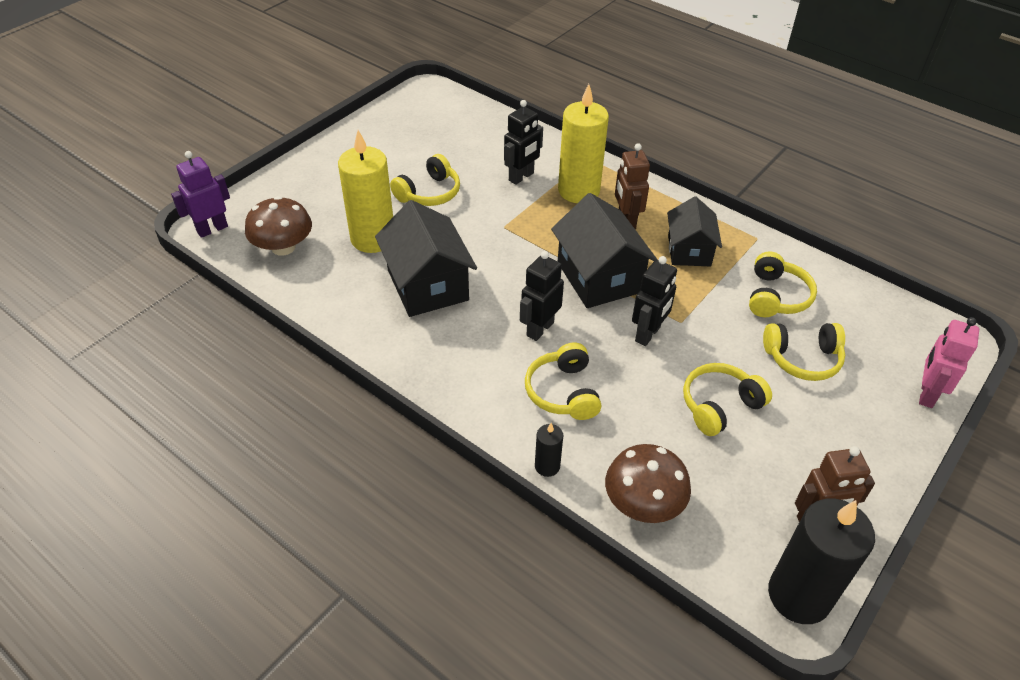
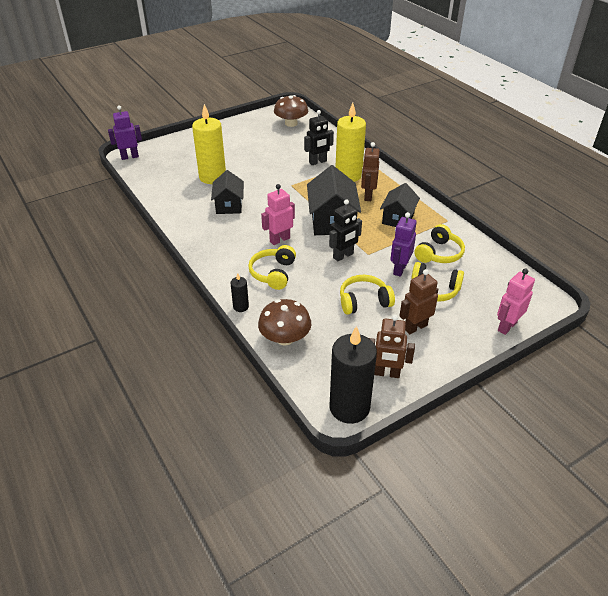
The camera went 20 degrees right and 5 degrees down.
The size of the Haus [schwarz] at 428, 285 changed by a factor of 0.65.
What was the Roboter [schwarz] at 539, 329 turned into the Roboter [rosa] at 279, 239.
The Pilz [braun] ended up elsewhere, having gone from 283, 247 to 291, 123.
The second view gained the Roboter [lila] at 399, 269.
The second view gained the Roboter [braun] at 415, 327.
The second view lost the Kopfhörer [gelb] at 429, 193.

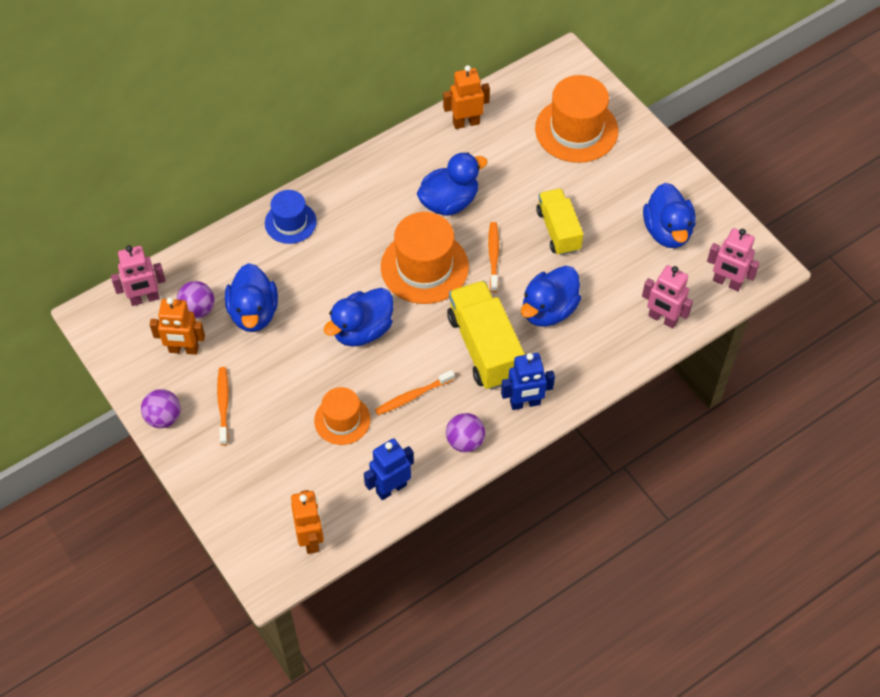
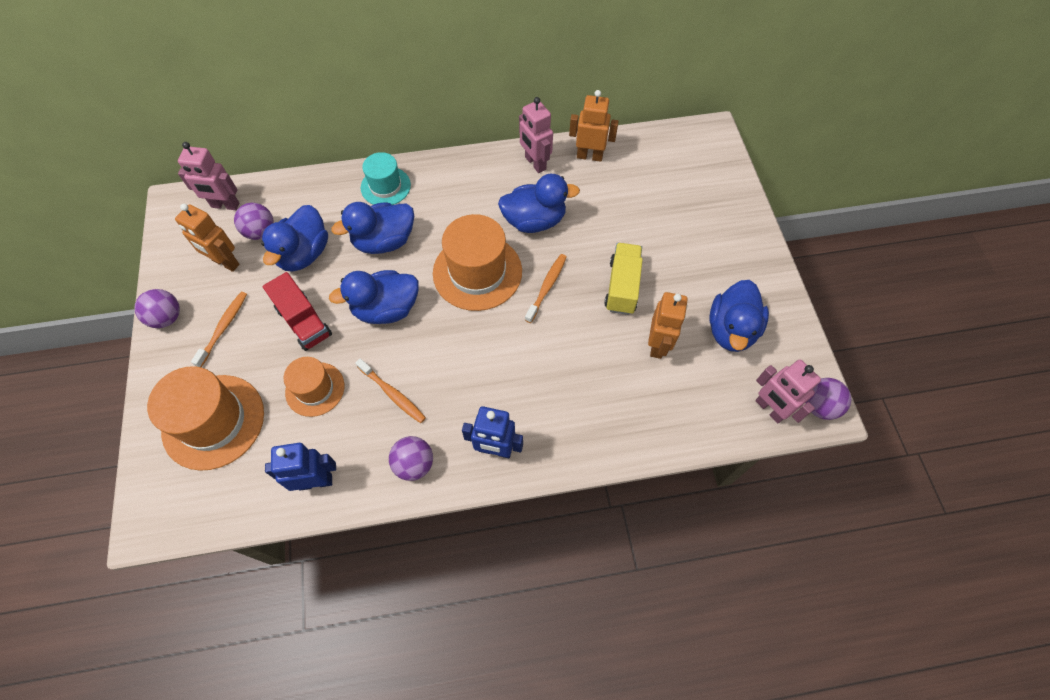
The camera went 25 degrees right and 5 degrees up.
The Hut [orange] ended up elsewhere, having gone from 576, 130 to 213, 421.
The second view gained the Lastwagen [rot] at 304, 322.
The Ente [blau] ended up elsewhere, having gone from 548, 310 to 384, 241.
The Zahnbürste [orange] at 413, 396 ended up facing another way, 135 degrees counterclockwise from before.
What was the Hut [blau] at 290, 222 turned into the Hut [türkis] at 385, 186.
The Roboter [rosa] ended up elsewhere, having gone from 662, 319 to 535, 163.
The Roboter [orange] ended up elsewhere, having gone from 311, 539 to 658, 345.
The second view gained the Ball [lila] at 819, 406.
The second view lost the Lastwagen [gelb] at 485, 347.

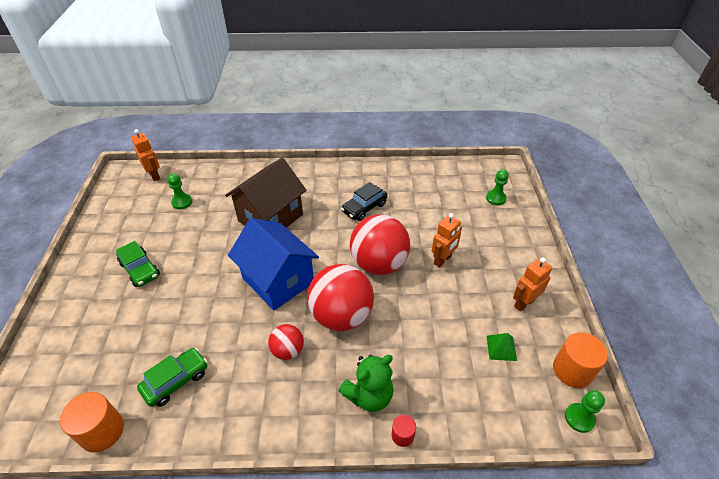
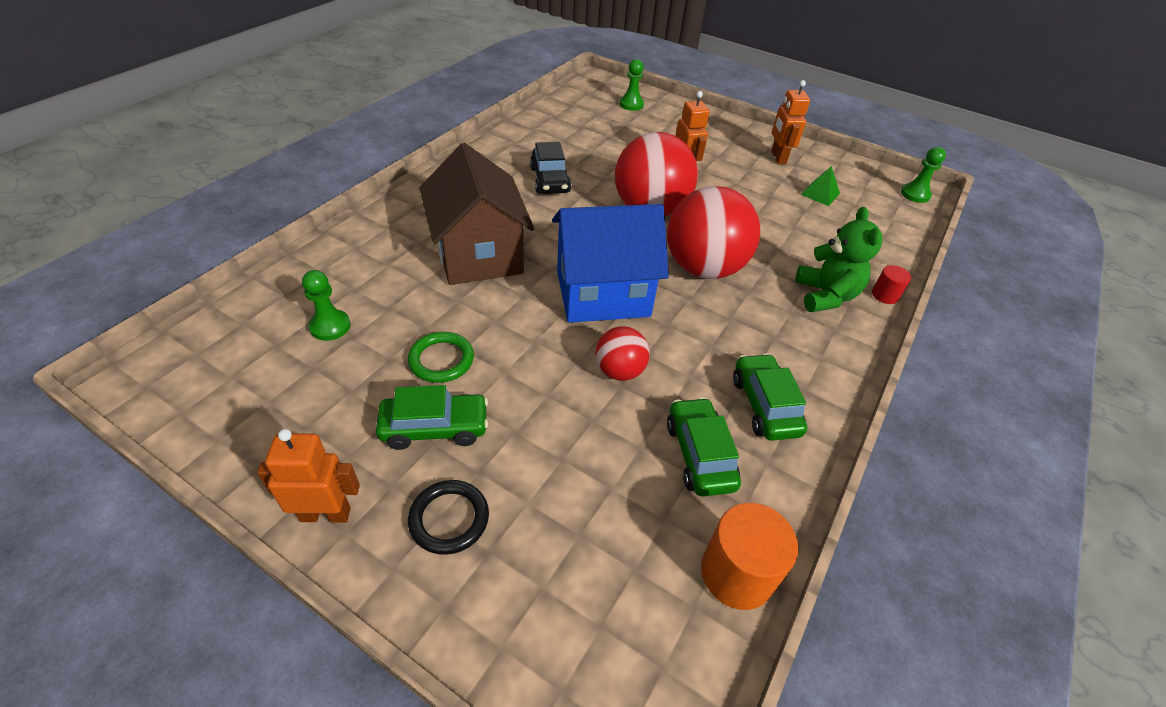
The camera went 60 degrees left and 0 degrees up.
The Roboter [orange] ended up elsewhere, having gone from 154, 175 to 326, 514.
The second view gained the Ring [grün] at 441, 360.
The second view gained the Ring [schwarz] at 449, 519.
The Ball [rot] ended up elsewhere, having gone from 287, 350 to 619, 371.
The second view gained the Auto [grün] at 764, 405.
The second view lost the Vollzylinder [orange] at 572, 370.

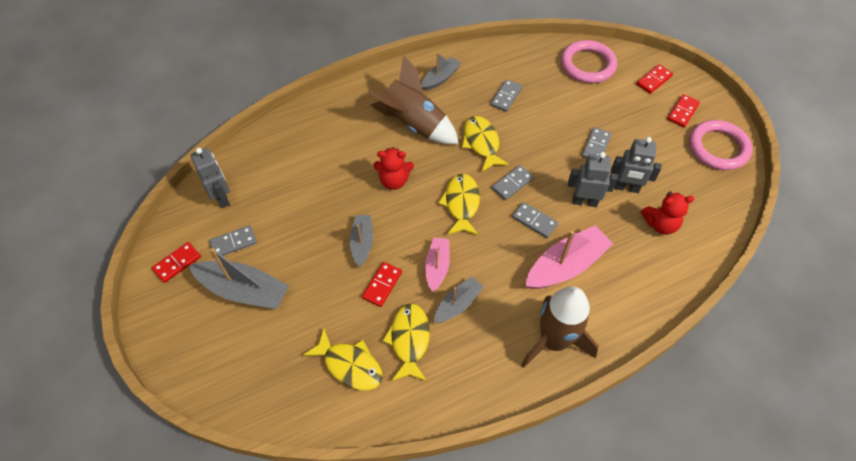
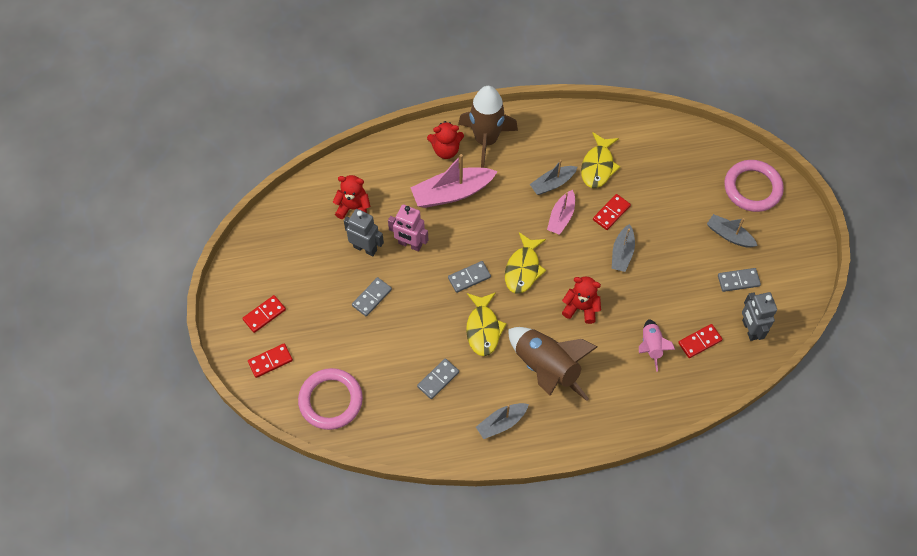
The camera went 165 degrees left and 5 degrees up.
What was the Roboter [grau] at 584, 201 turned into the Roboter [rosa] at 410, 244.
The second view gained the Teddybär [rot] at 446, 150.
The second view gained the Rakete [rosa] at 651, 346.
The Dominostein [rot] ended up elsewhere, having gone from 177, 263 to 699, 342.
The size of the Boot [grau] at 244, 290 changed by a factor of 0.60.
The Ring [rosa] ended up elsewhere, having gone from 718, 148 to 752, 188.
The second view lost the Fisch [gelb] at 349, 365.
The second view lost the Dominostein [grau] at 534, 221.

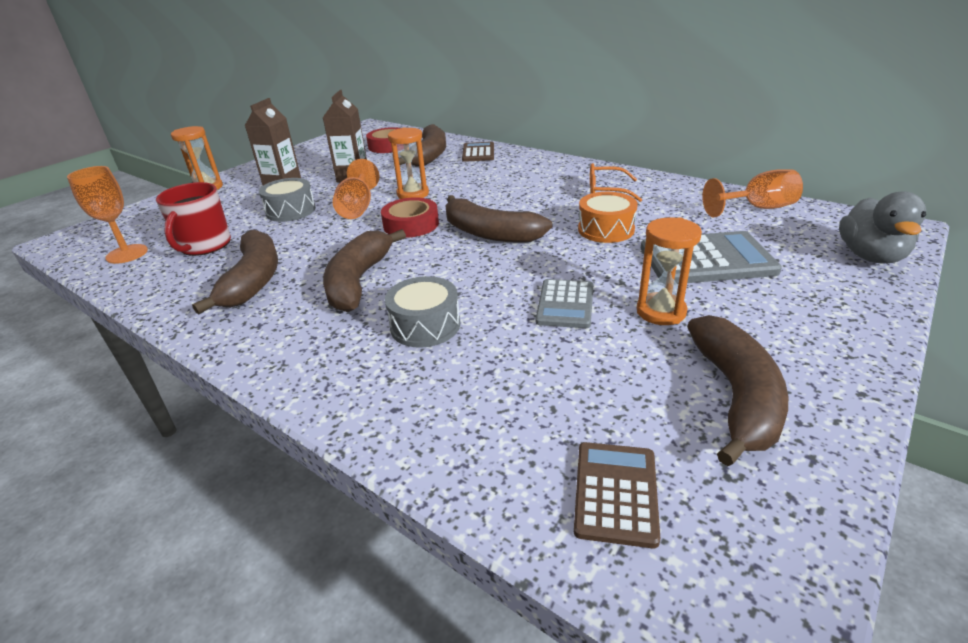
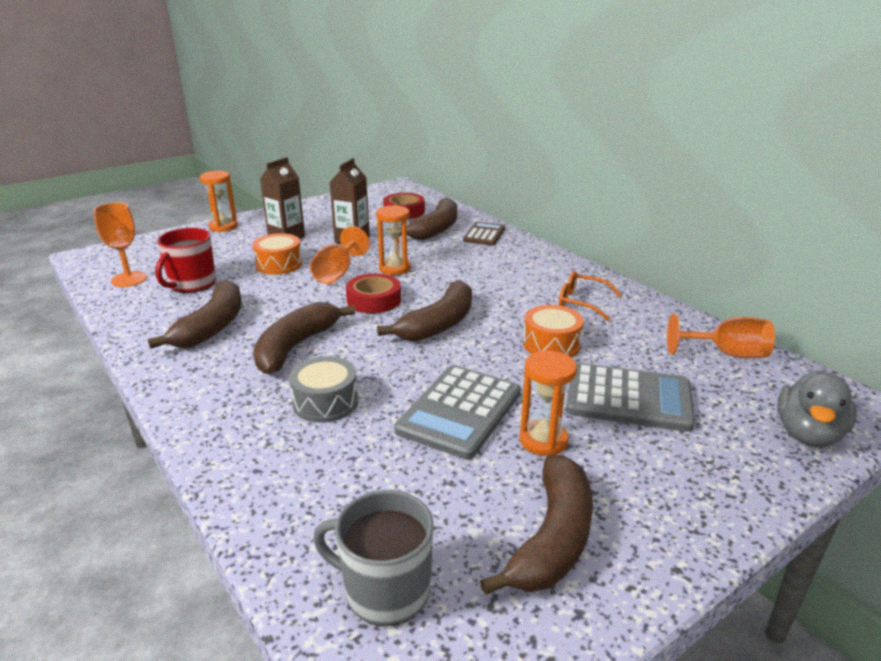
The camera went 15 degrees right and 5 degrees down.
What was the Trommel [grau] at 291, 211 turned into the Trommel [orange] at 279, 264.
Where the Taschenrechner [braun] stood at 615, 493, the Tasse [grau] came to stand at 385, 591.
The Banane [braun] at 489, 233 ended up facing another way, 105 degrees counterclockwise from before.
The size of the Taschenrechner [grau] at 565, 304 changed by a factor of 1.65.

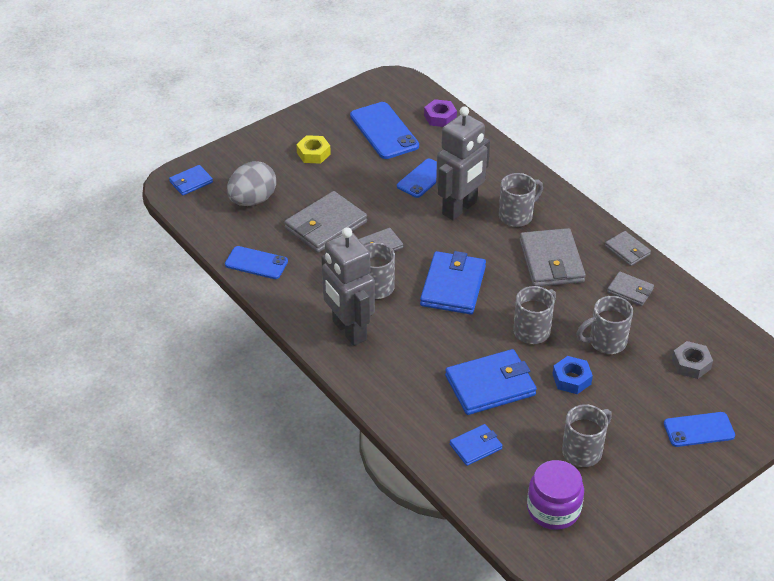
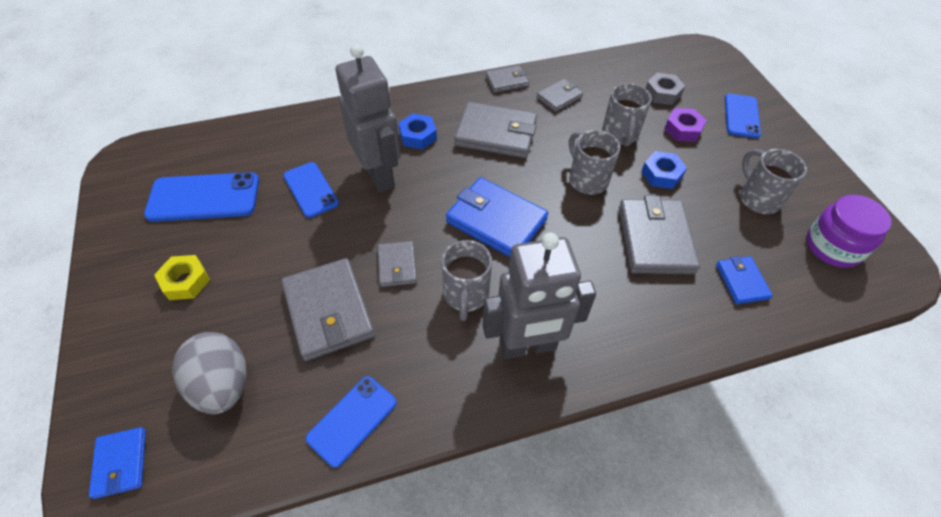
The camera went 70 degrees left and 10 degrees up.
Where the Tasse [grau] stood at 517, 216, the Sechskantmutter [blau] came to stand at 418, 136.
What was the Geldbörse [blau] at 490, 385 turned into the Geldbörse [grau] at 655, 239.
The Sechskantmutter [lila] ended up elsewhere, having gone from 440, 117 to 683, 129.

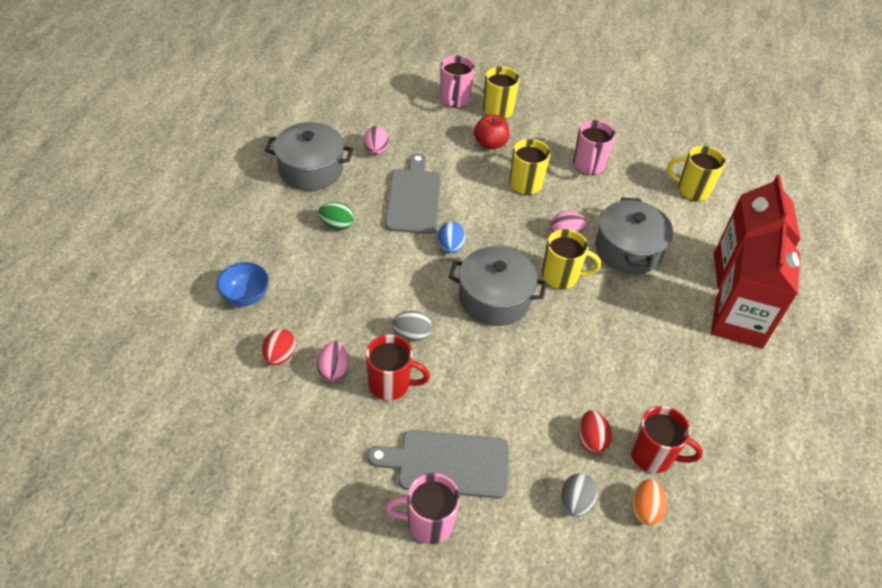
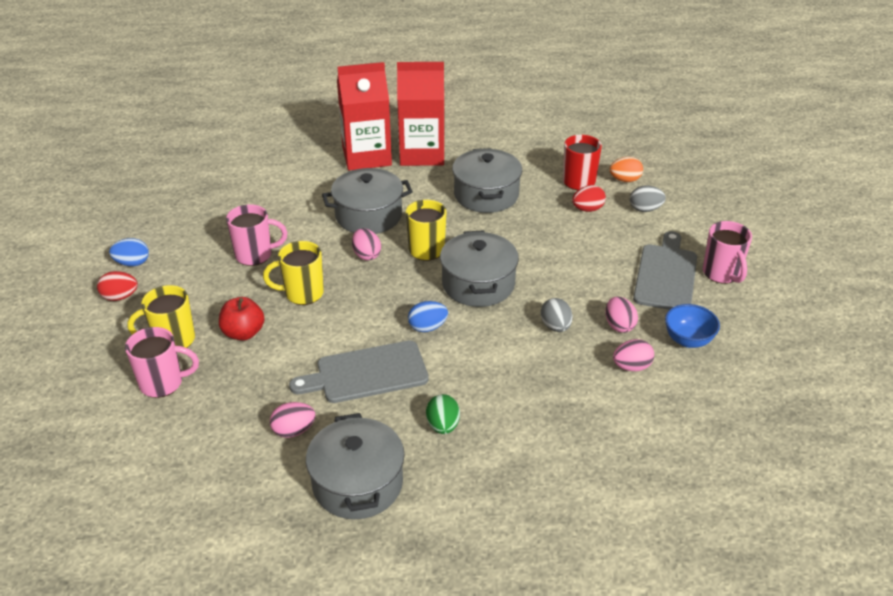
The camera went 105 degrees left and 10 degrees down.
The Ei [rot] ended up elsewhere, having gone from 280, 356 to 120, 297.
The second view gained the Ei [blau] at 132, 263.
The second view gained the Kochtopf [grau] at 486, 195.
Where the Tasse [rot] stood at 390, 384, the Ei [rosa] came to stand at 619, 325.
The Schneidebrett [grau] at 448, 463 ended up facing another way, 150 degrees counterclockwise from before.
The Schüssel [blau] ended up elsewhere, having gone from 245, 296 to 688, 340.
The second view lost the Tasse [gelb] at 692, 190.

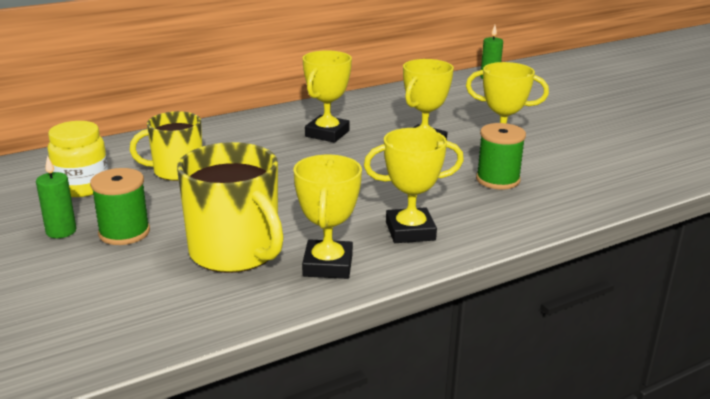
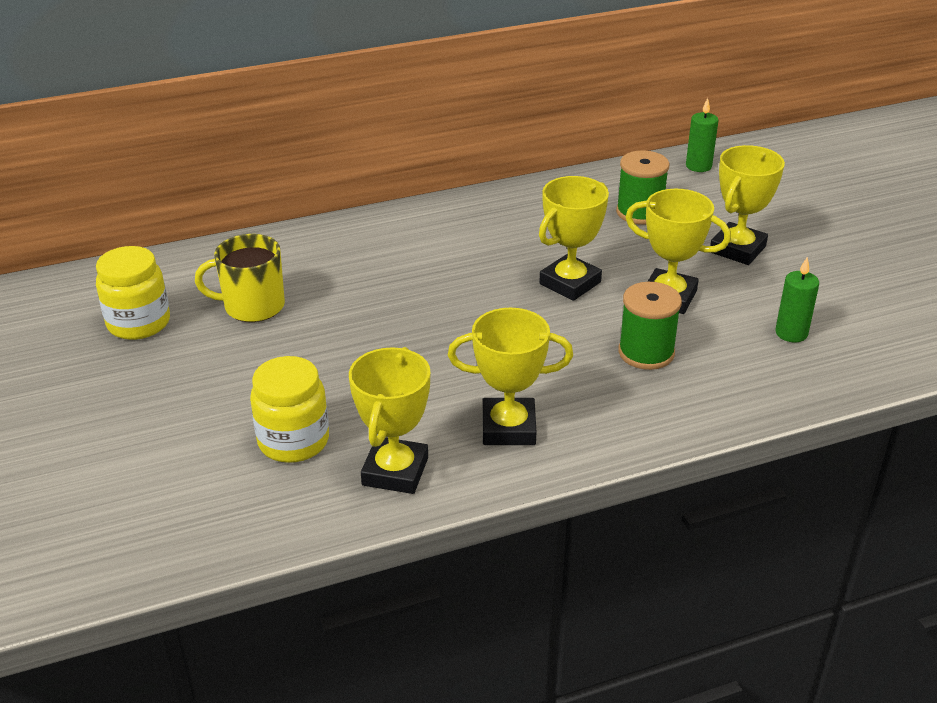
The camera went 10 degrees right and 10 degrees up.
Where the Tasse [gelb] stood at 235, 252, the Einmachglas [gelb] came to stand at 293, 441.
The Garnrolle [grün] ended up elsewhere, having gone from 124, 232 to 639, 212.
The Pokal [gelb] ended up elsewhere, having gone from 327, 133 to 737, 249.
The Kerze [grün] ended up elsewhere, having gone from 61, 231 to 791, 333.

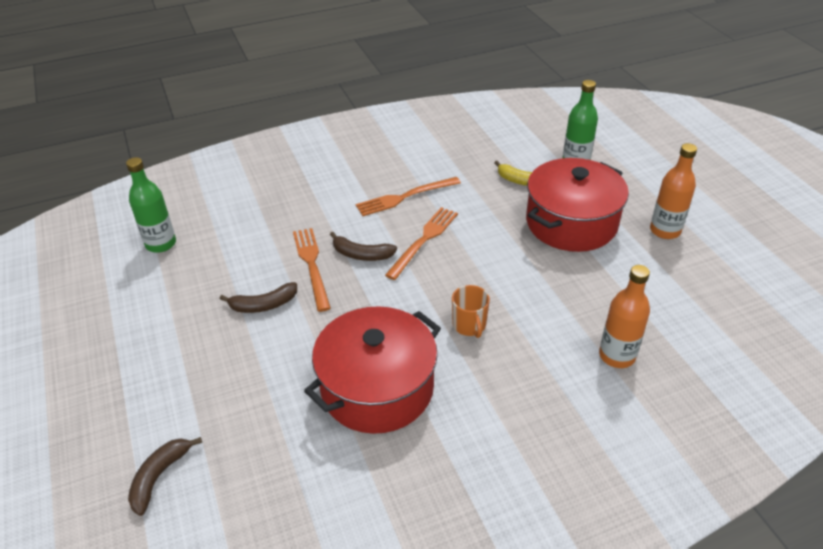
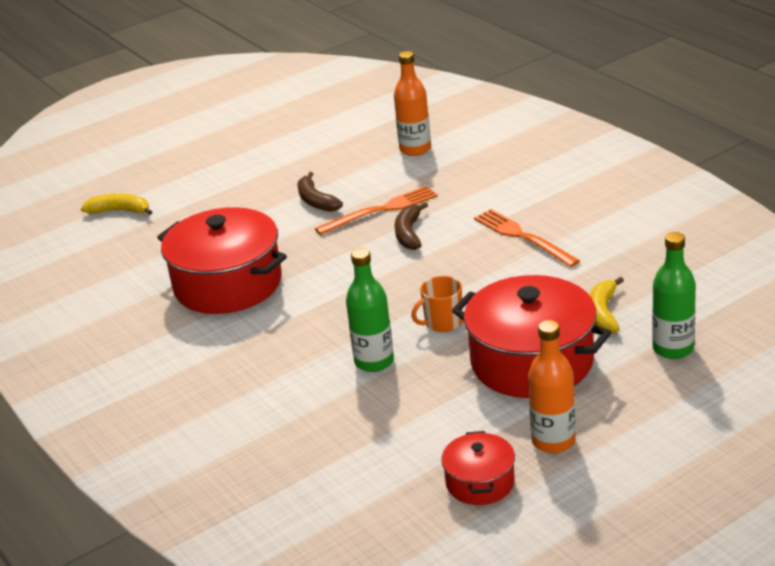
The camera went 80 degrees right and 10 degrees down.
What was the Banane [braun] at 159, 477 turned into the Banane [gelb] at 120, 211.
The Flasche [grün] ended up elsewhere, having gone from 161, 244 to 374, 361.
The Flasche [orange] ended up elsewhere, having gone from 617, 356 to 415, 149.
The Tasse [orange] ended up elsewhere, having gone from 469, 325 to 442, 322.
The second view gained the Kochtopf [rot] at 480, 482.
The second view lost the Gabel [orange] at 424, 240.

